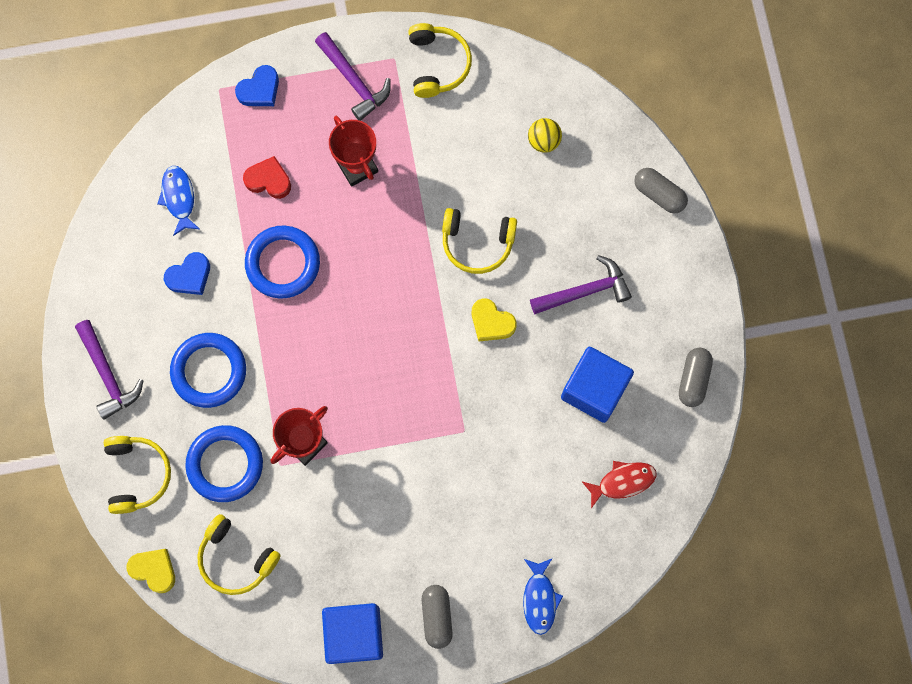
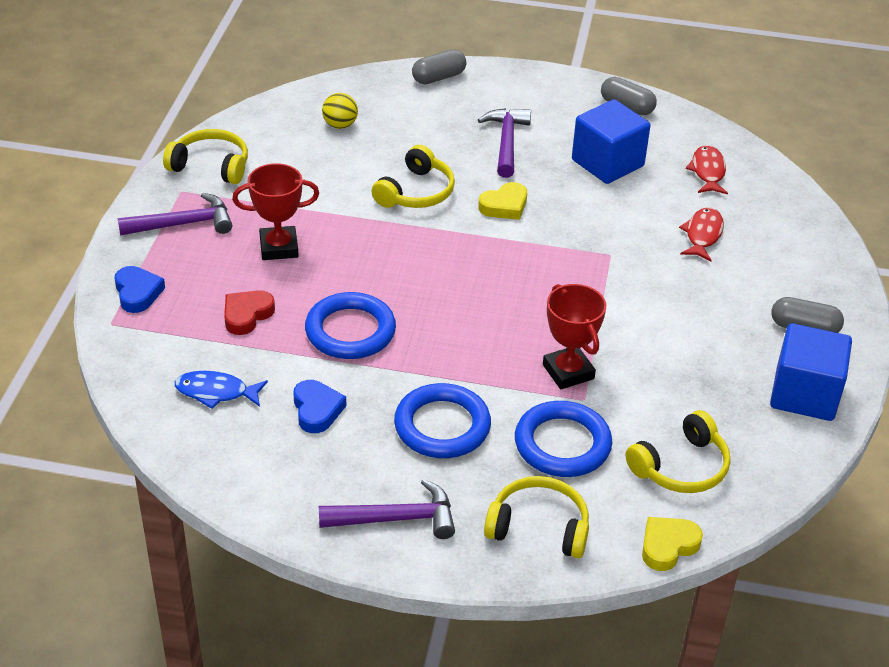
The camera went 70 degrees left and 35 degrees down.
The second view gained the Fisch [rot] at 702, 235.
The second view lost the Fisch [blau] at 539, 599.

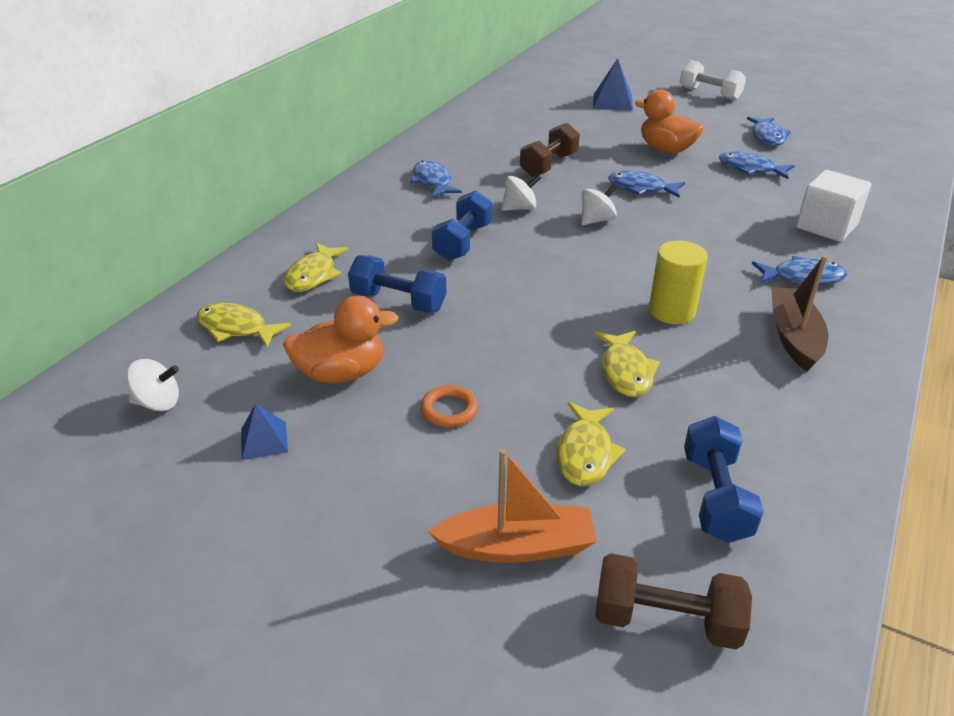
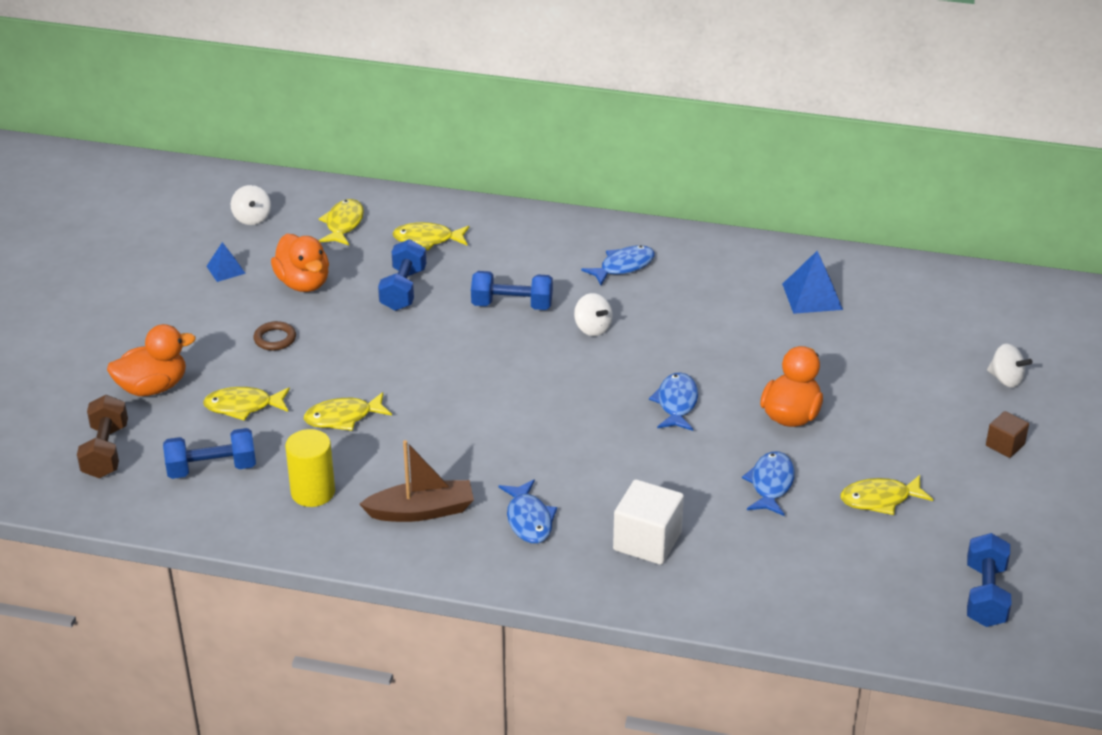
The camera went 75 degrees right and 0 degrees up.
Where the Boot [orange] stood at 517, 546, the Ente [orange] came to stand at 153, 387.
What was the Ring [orange] at 449, 410 turned into the Ring [braun] at 275, 339.
The Vollzylinder [gelb] ended up elsewhere, having gone from 672, 311 to 313, 492.
The Pyramide [blau] ended up elsewhere, having gone from 612, 102 to 812, 296.
What was the Fisch [blau] at 767, 137 turned into the Fisch [gelb] at 880, 499.
The second view gained the Hantel [blau] at 985, 595.
Where the Hantel [weiß] stood at 709, 94, the Kubus [braun] came to stand at 1005, 445.
The Kreisel [weiß] ended up elsewhere, having gone from 597, 220 to 1006, 379.
The second view lost the Hantel [braun] at 549, 165.

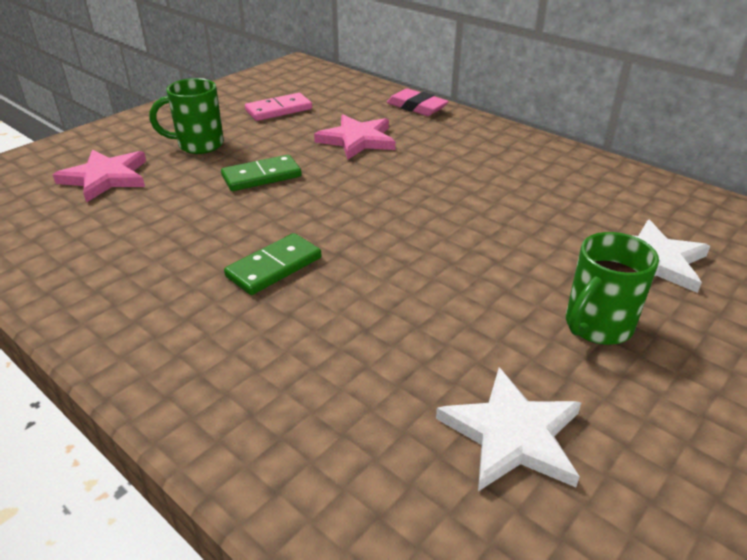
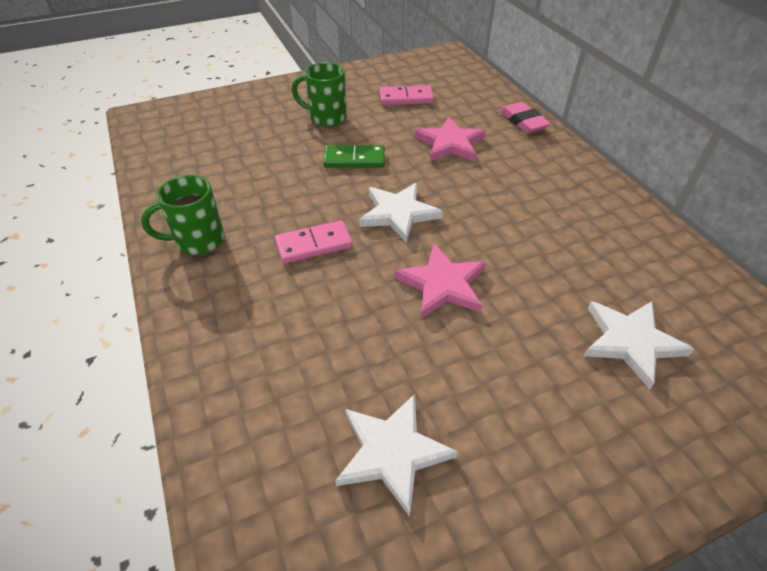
The camera went 25 degrees right and 10 degrees up.
The Tasse [grün] ended up elsewhere, having gone from 596, 326 to 198, 241.
What was the Dominostein [grün] at 274, 267 turned into the Dominostein [rosa] at 314, 244.
The second view gained the Stern [weiß] at 398, 213.
The Stern [rosa] ended up elsewhere, having gone from 106, 178 to 442, 284.

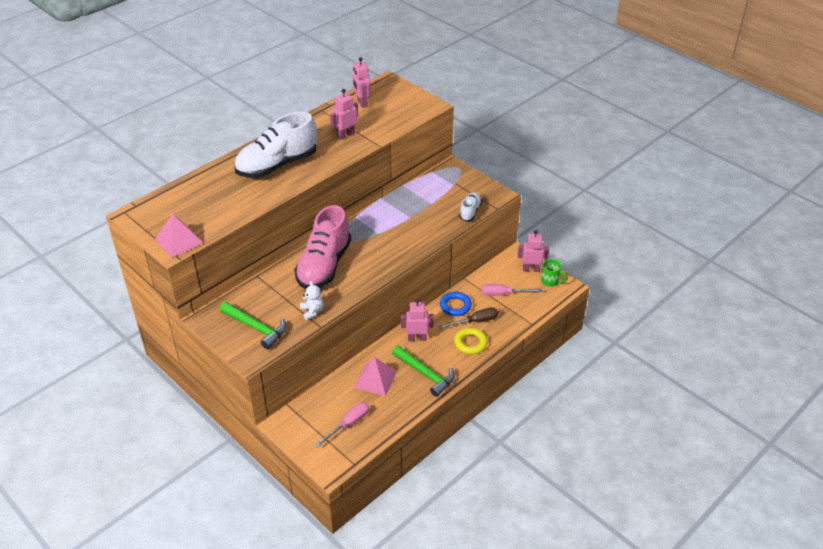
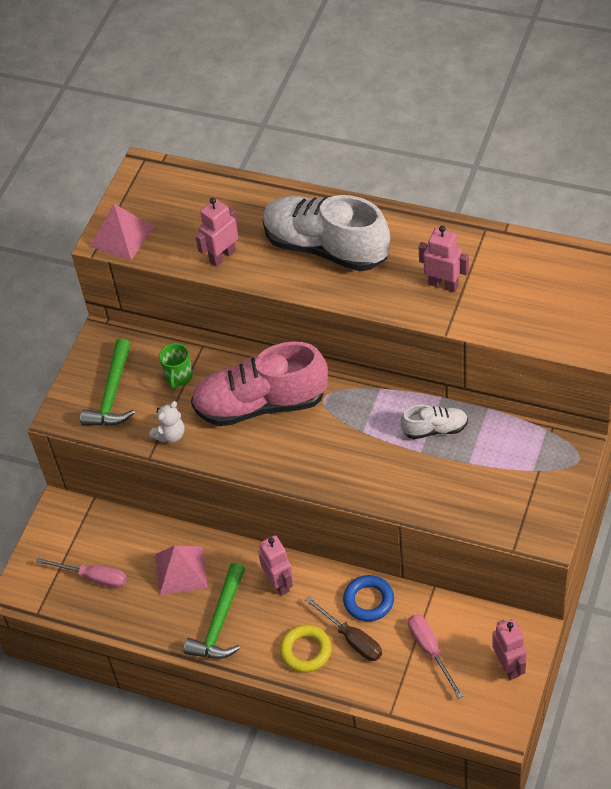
The camera went 70 degrees right and 10 degrees up.
The Tasse [grün] ended up elsewhere, having gone from 550, 281 to 178, 377.
The Roboter [rosa] ended up elsewhere, having gone from 362, 103 to 222, 256.
The Schuh [weiß] ended up elsewhere, having gone from 470, 212 to 435, 429.

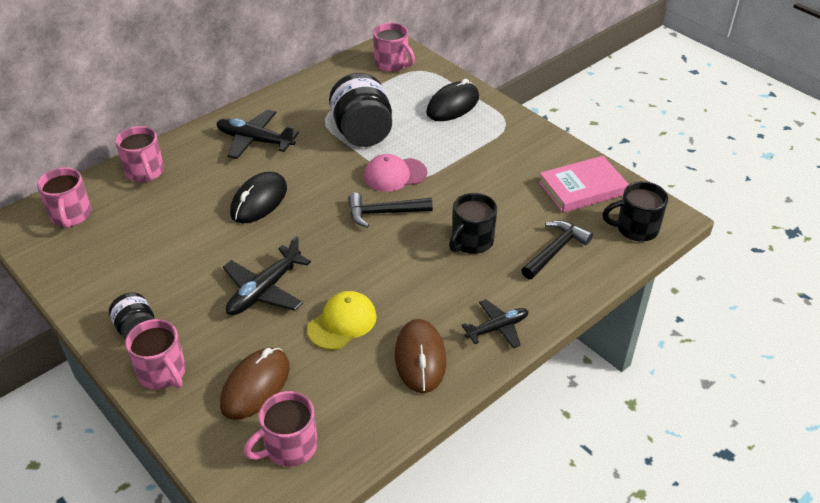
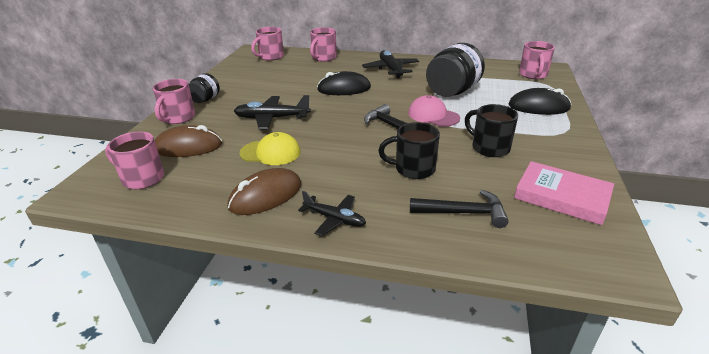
The camera went 55 degrees right and 10 degrees down.
The Tasse [schwarz] ended up elsewhere, having gone from 635, 229 to 489, 148.

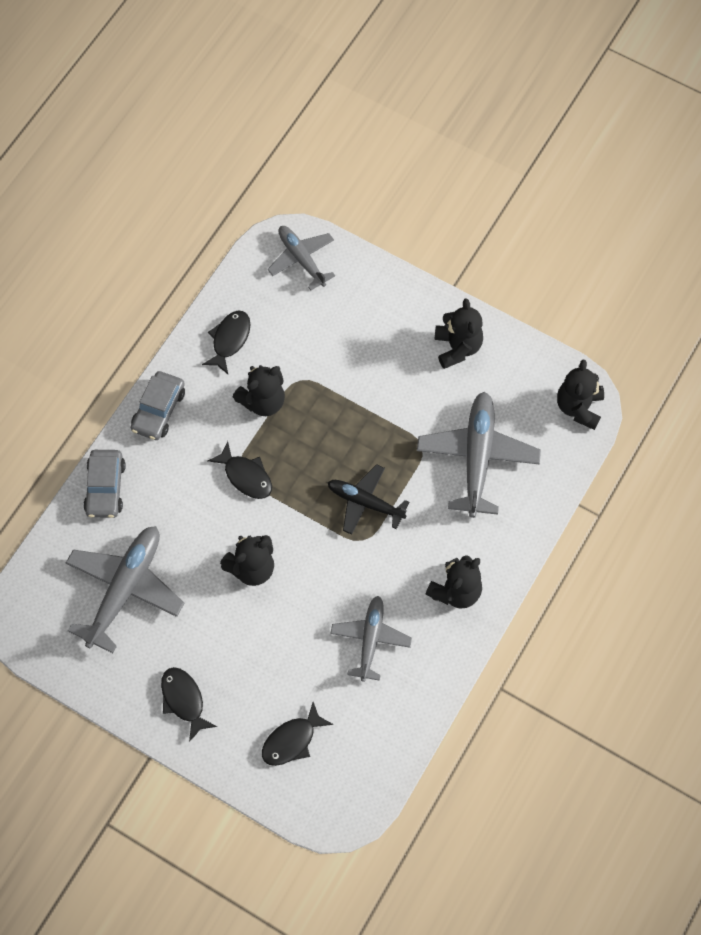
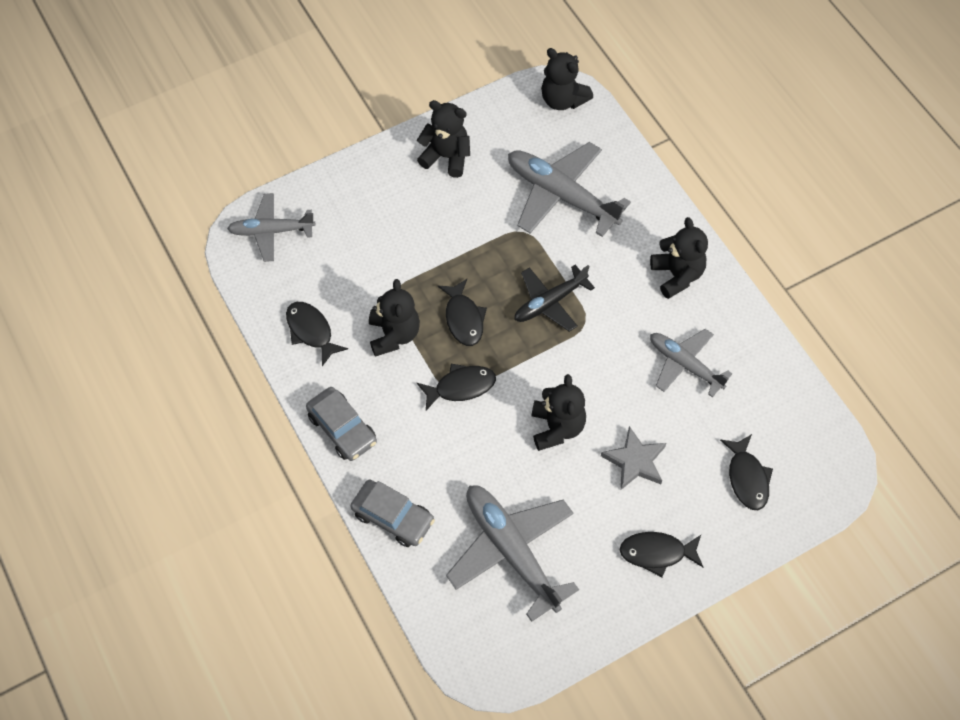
The camera went 60 degrees left and 5 degrees down.
The second view gained the Fisch [schwarz] at 463, 318.
The second view gained the Stern [grau] at 635, 461.

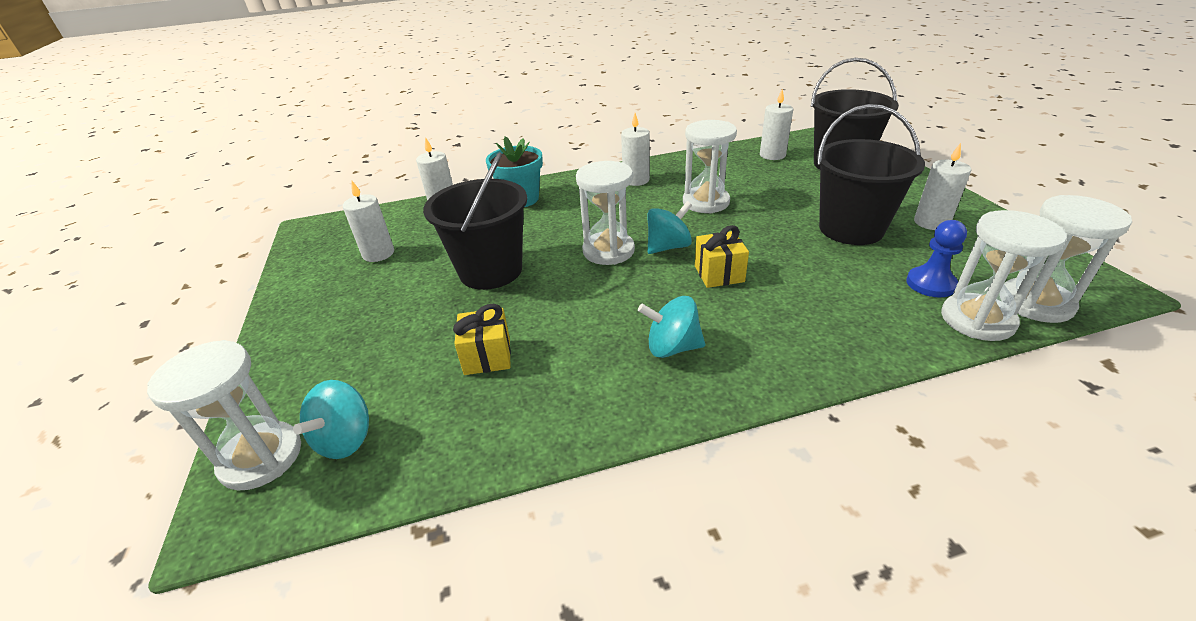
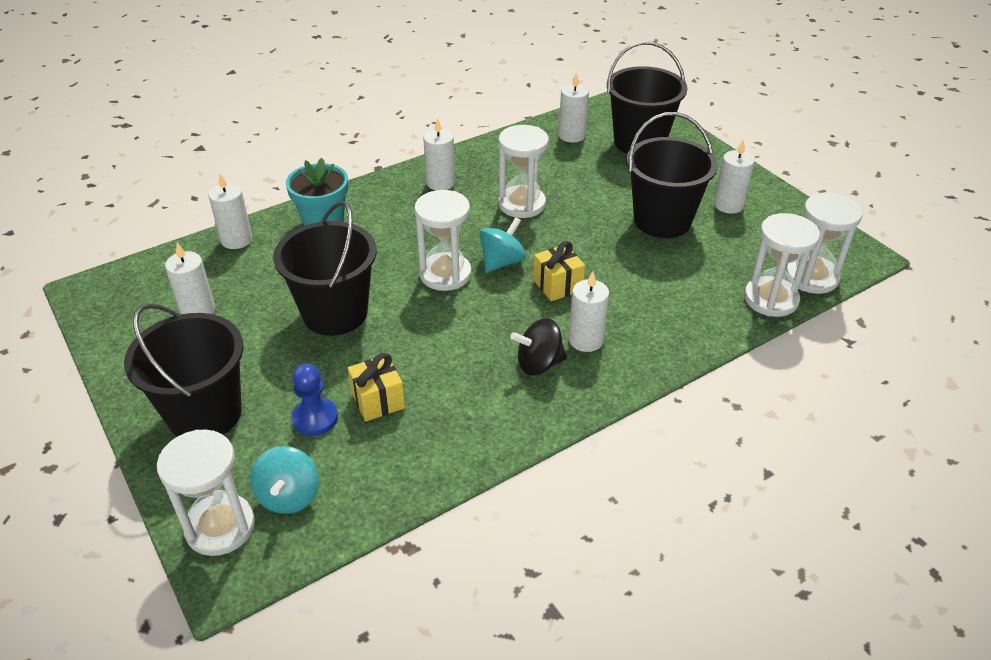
The camera went 20 degrees left and 5 degrees up.
The second view gained the Eimer [schwarz] at 205, 414.
The Bauer [blau] ended up elsewhere, having gone from 930, 284 to 315, 418.
What was the Kreisel [türkis] at 672, 347 turned into the Kreisel [schwarz] at 539, 364.
The second view gained the Kerze [weiß] at 586, 340.

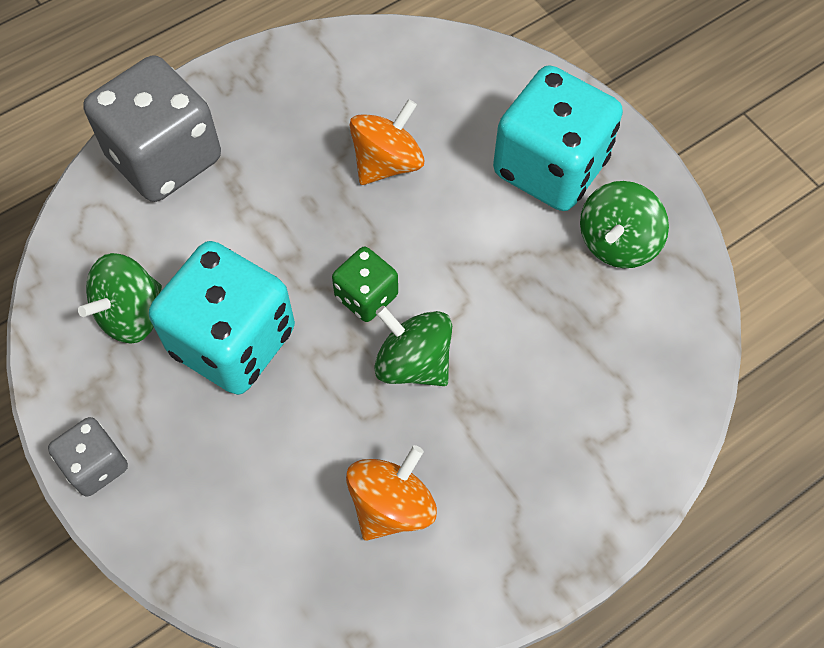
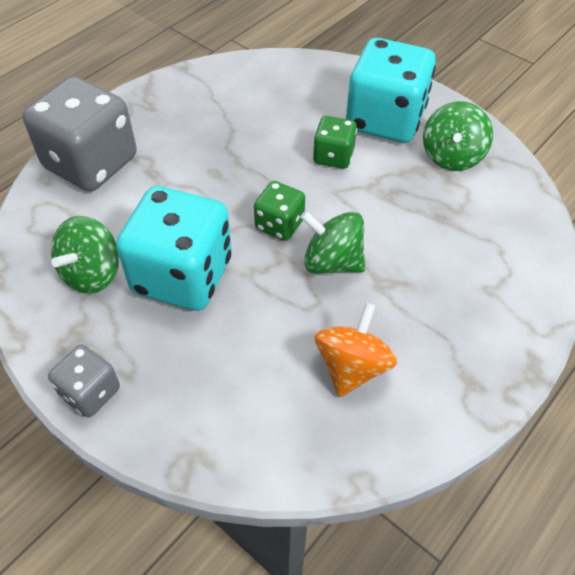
The camera went 15 degrees left and 10 degrees down.
The second view gained the Spielwürfel [grün] at 333, 156.
The second view lost the Kreisel [orange] at 387, 163.

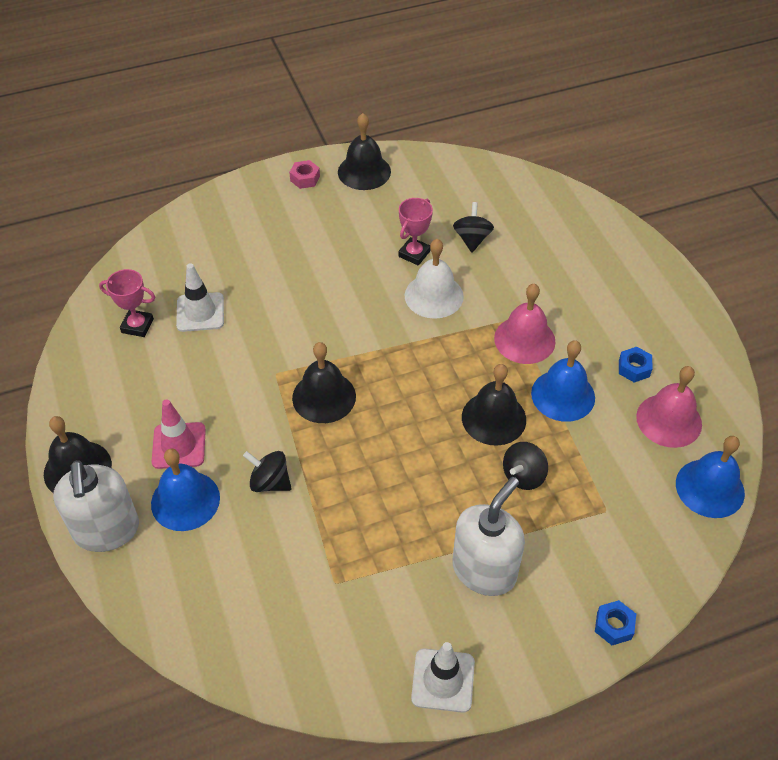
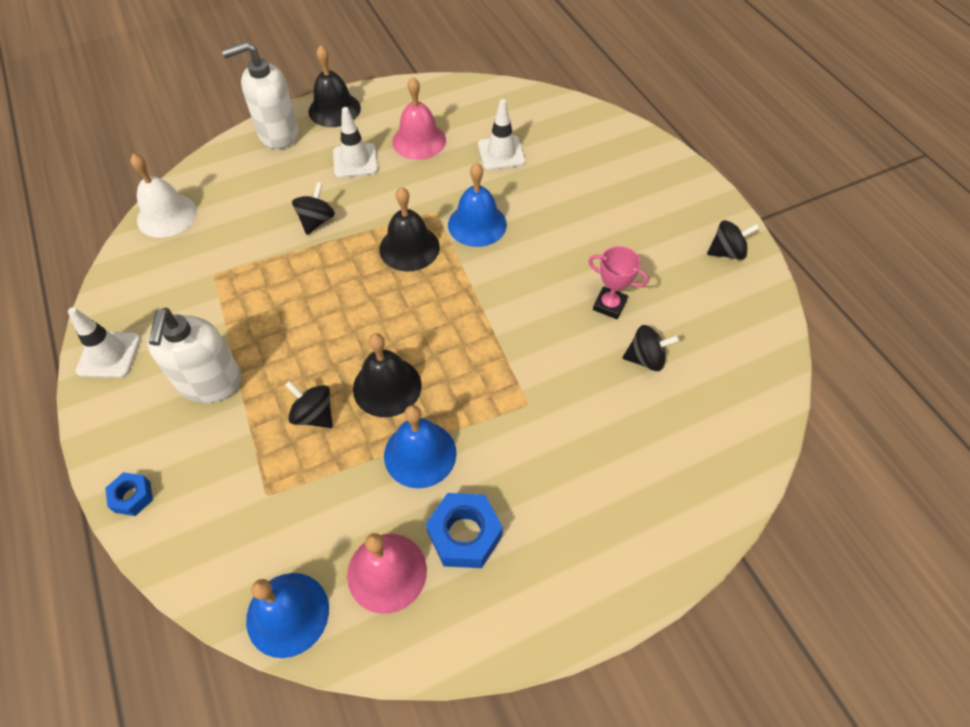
The camera went 85 degrees right and 5 degrees up.
The Glocke [weiß] ended up elsewhere, having gone from 434, 296 to 167, 215.
The Seifenspender [weiß] at 484, 570 ended up facing another way, 60 degrees clockwise from before.
What was the Leitkegel [rosa] at 179, 446 turned into the Leitkegel [weiß] at 355, 161.
The Glocke [rosa] ended up elsewhere, having gone from 524, 339 to 419, 141.
The size of the Sechskantmutter [blau] at 634, 368 changed by a factor of 1.71.
The Glocke [blau] ended up elsewhere, having gone from 185, 500 to 477, 224.
Where the Glocke [schwarz] stood at 364, 171, the Kreisel [schwarz] came to stand at 727, 252.
The second view lost the Pokal [rosa] at 137, 326.
The second view lost the Sechskantmutter [rosa] at 305, 178.

